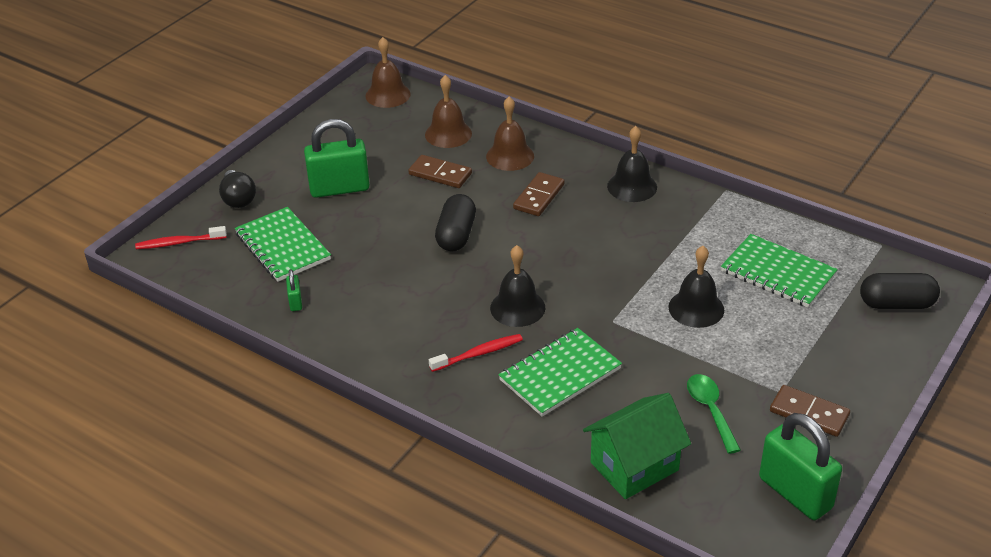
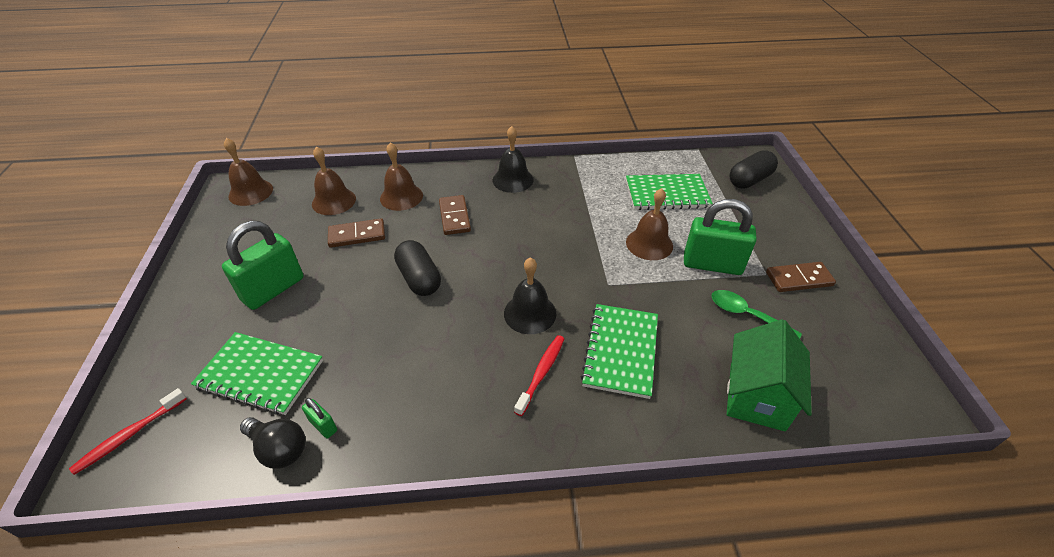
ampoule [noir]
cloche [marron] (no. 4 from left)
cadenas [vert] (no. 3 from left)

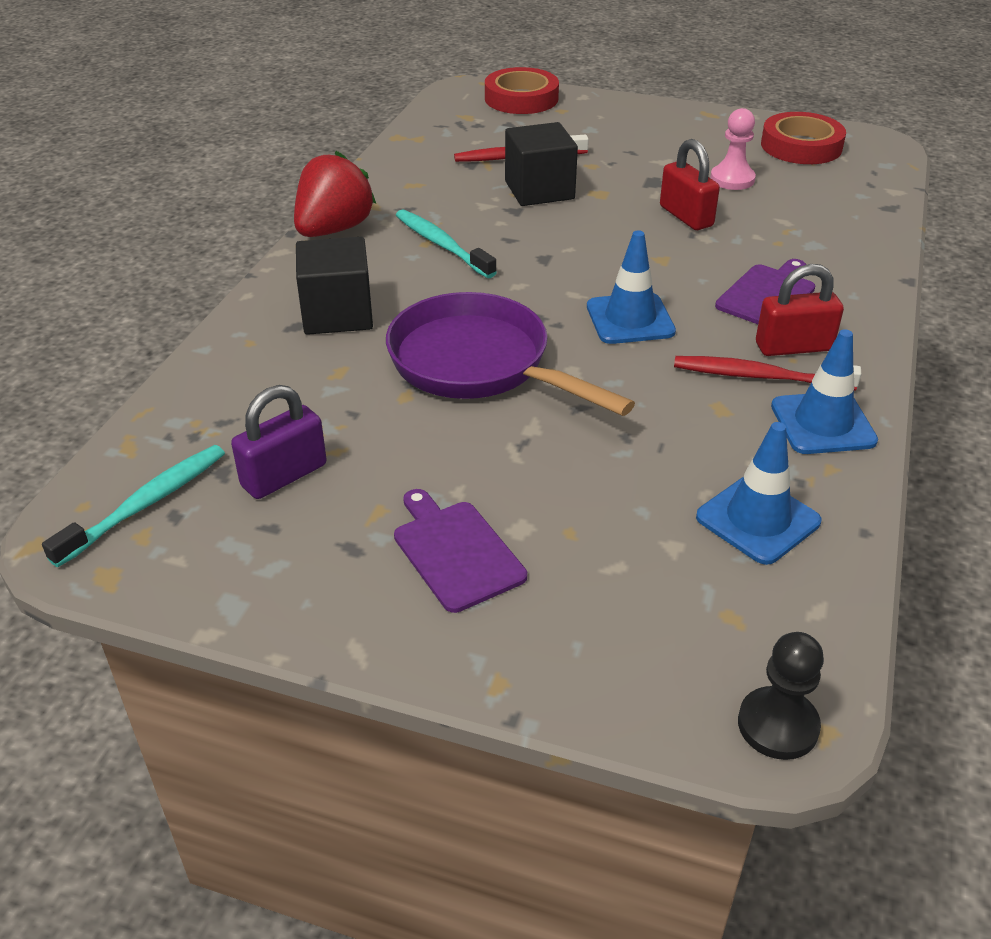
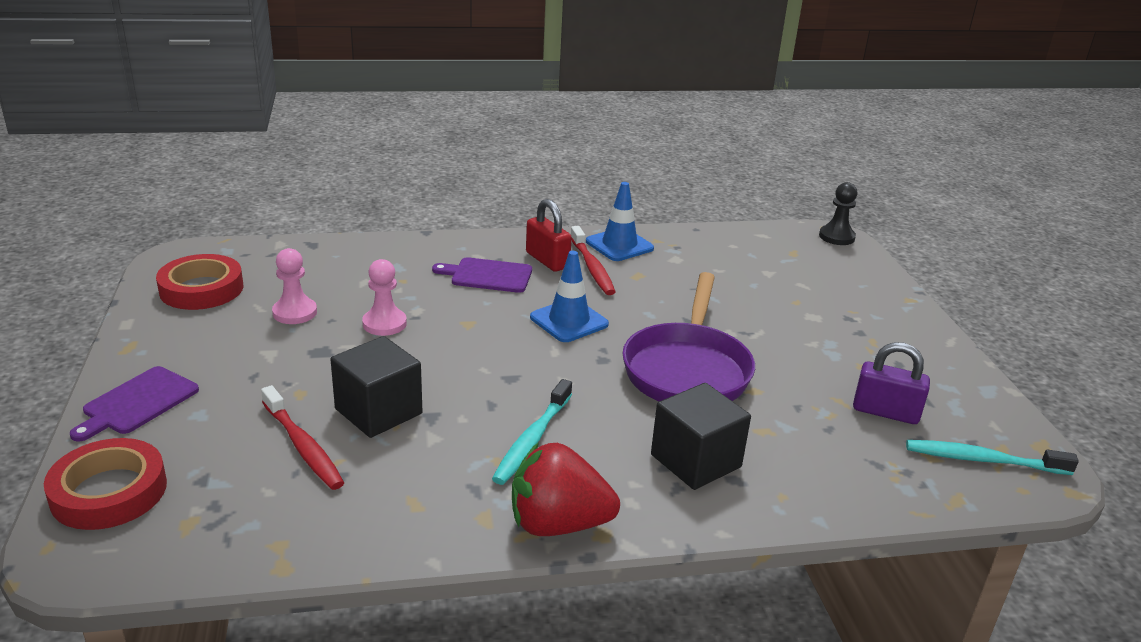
pion [rose] (no. 2 from left)
cône de chantier [bleu] (no. 2 from left in the first image)
planche à découper [violet] (no. 1 from left)

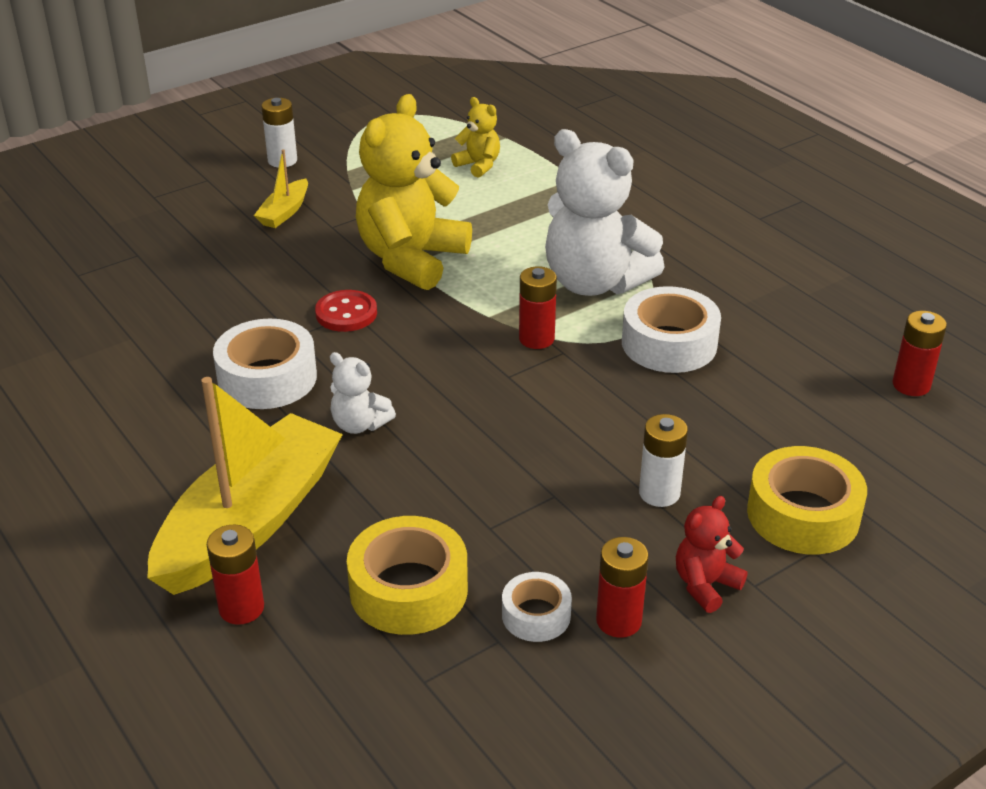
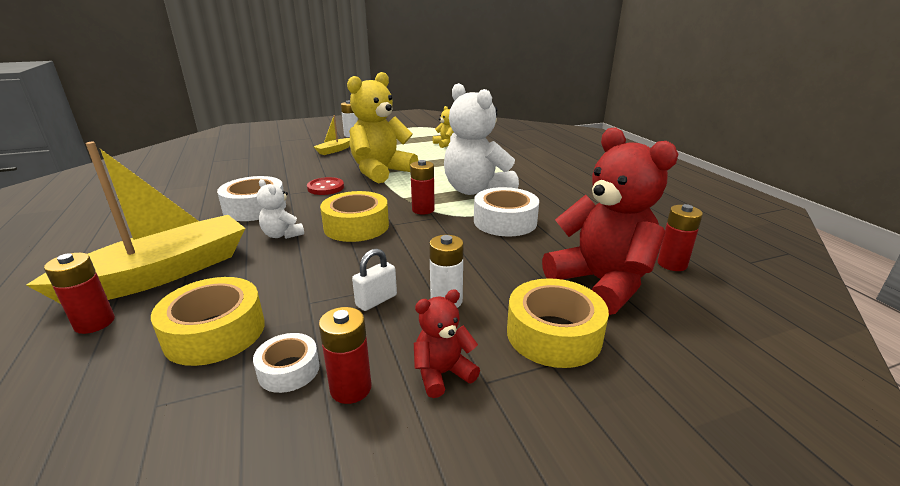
ours en peluche [rouge] (no. 2 from left)
ruban adhésif [jaune] (no. 2 from left)
cadenas [blanc]

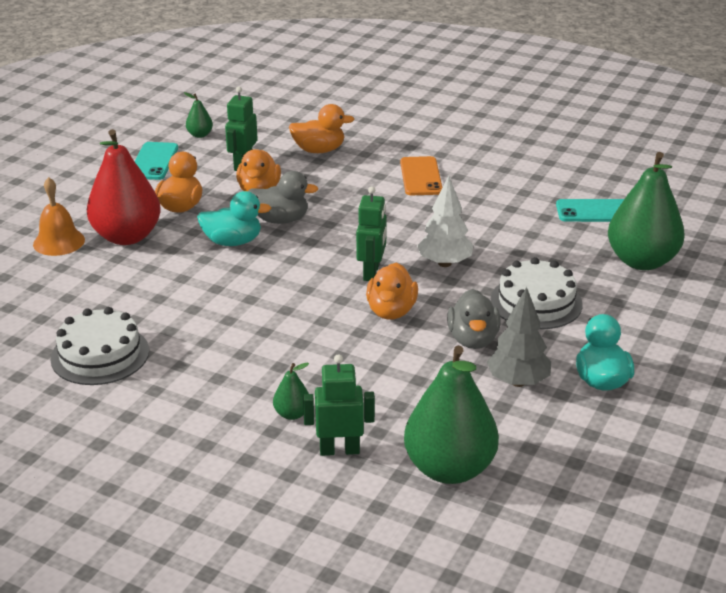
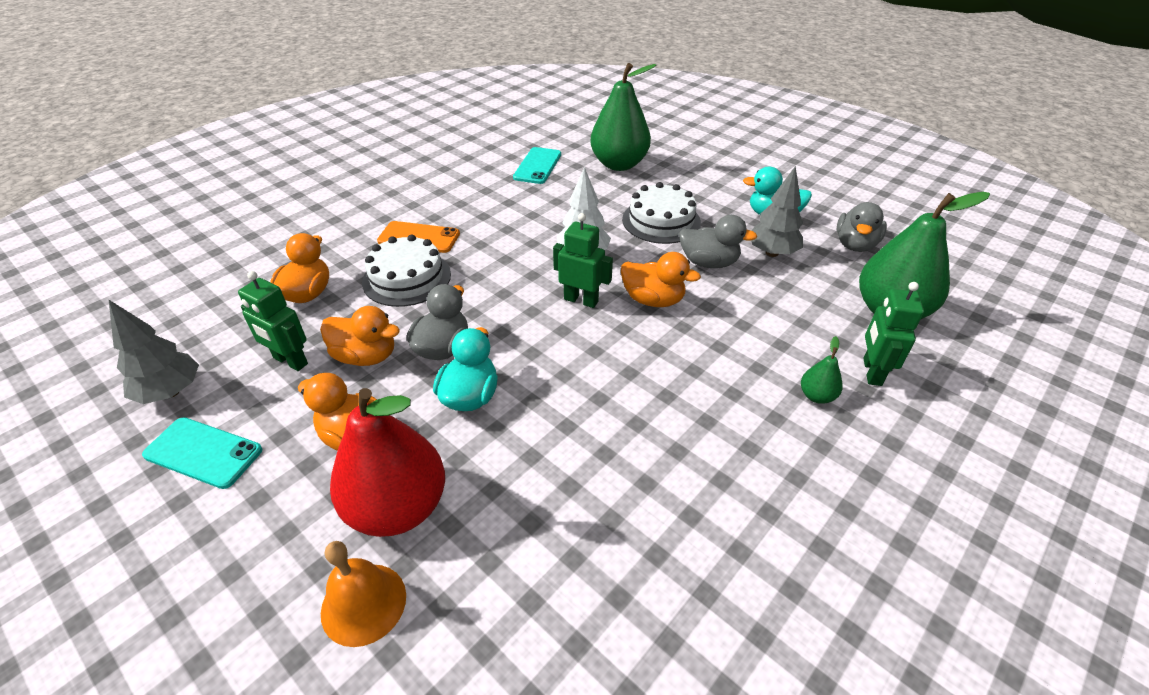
arbre [gris] (no. 1 from left)
gâteau [blanc] (no. 1 from left)
canard [gris] (no. 3 from left)

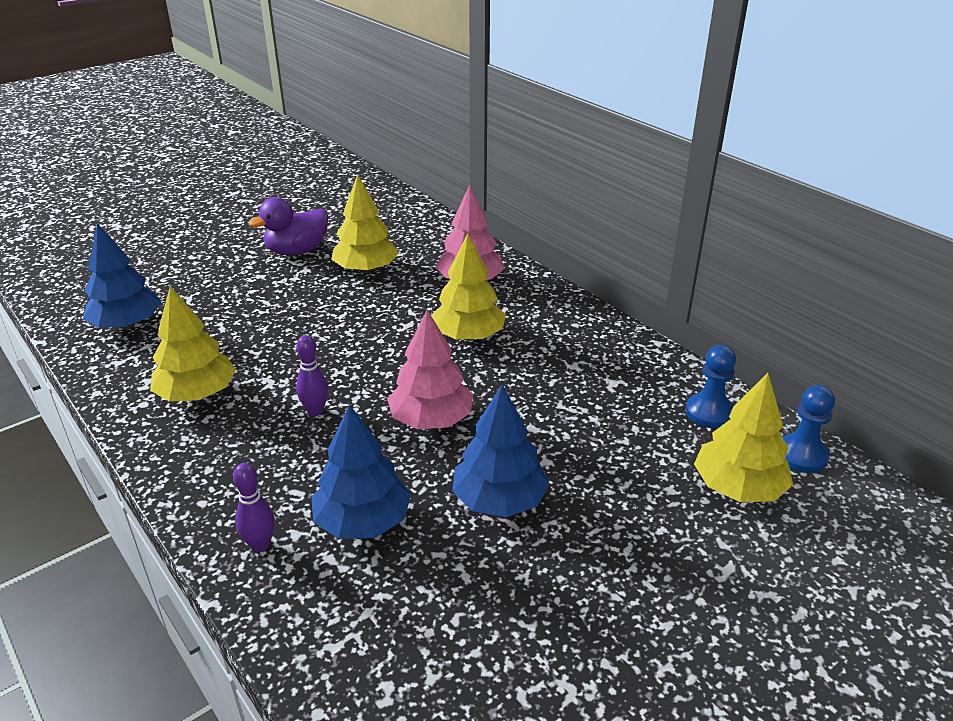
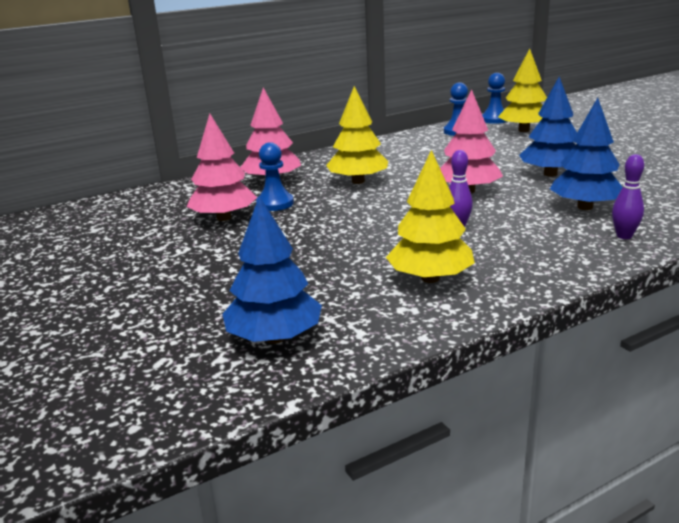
arbre [rose] (no. 1 from left)
canard [violet]
pion [bleu] (no. 1 from left)

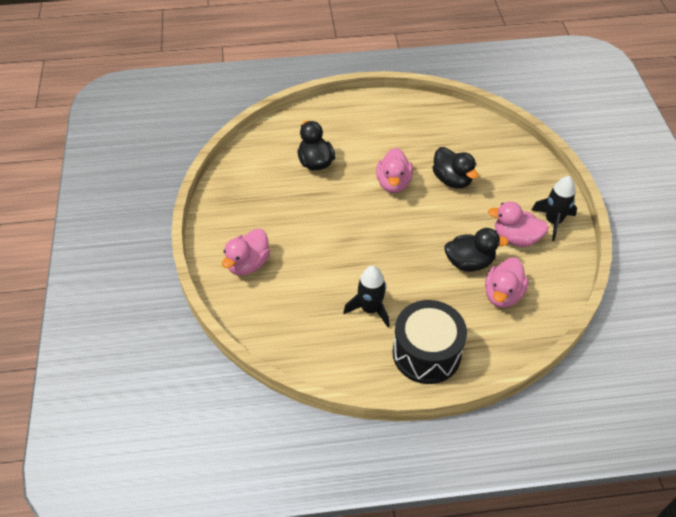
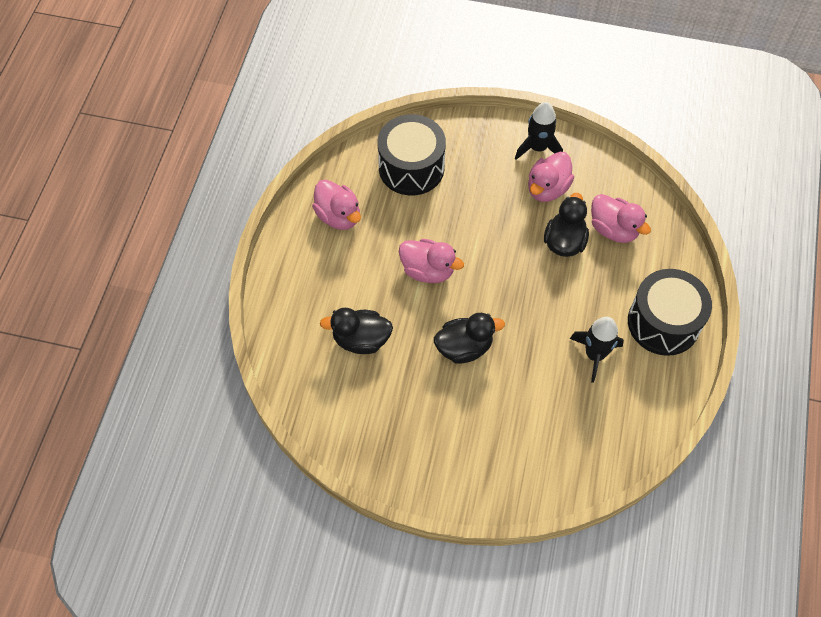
canard [noir] (no. 2 from left)
canard [rose] (no. 1 from left)
tambour [noir] (no. 1 from left)

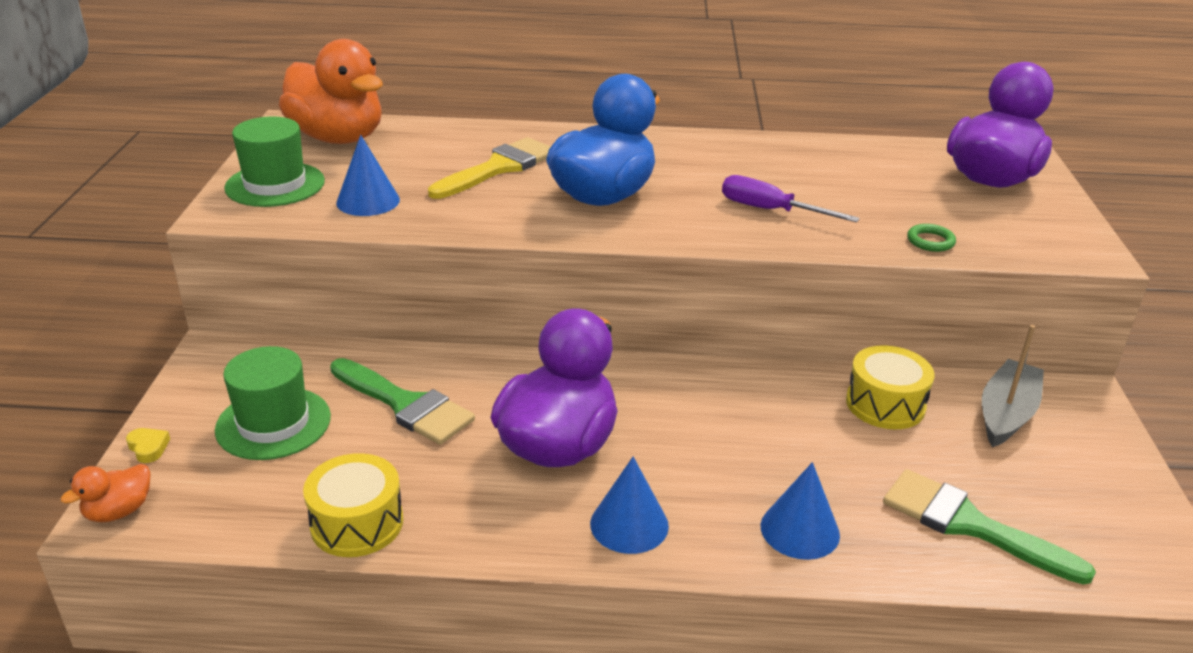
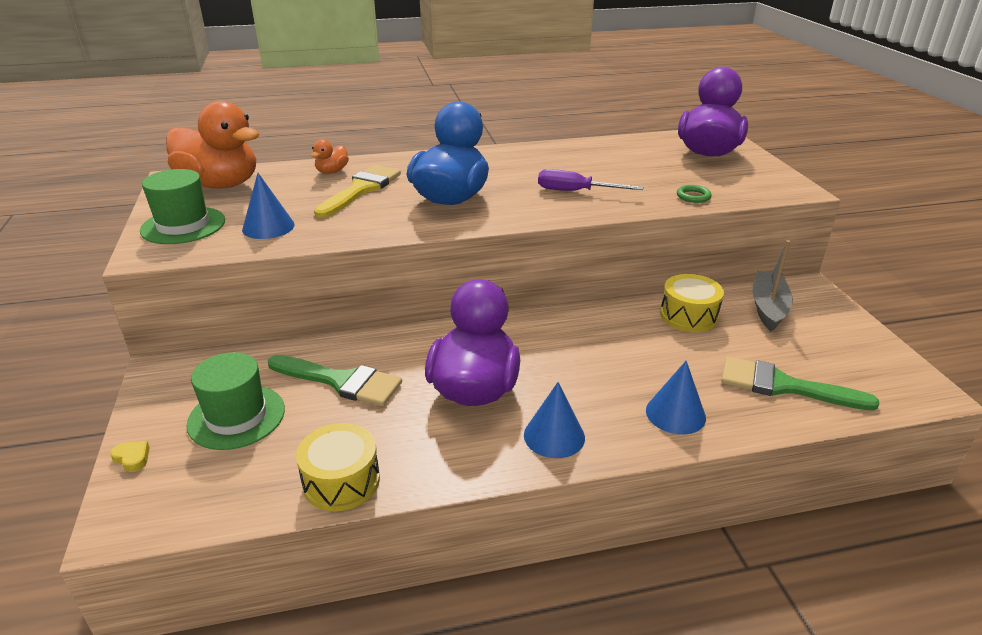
canard [orange] (no. 2 from left)

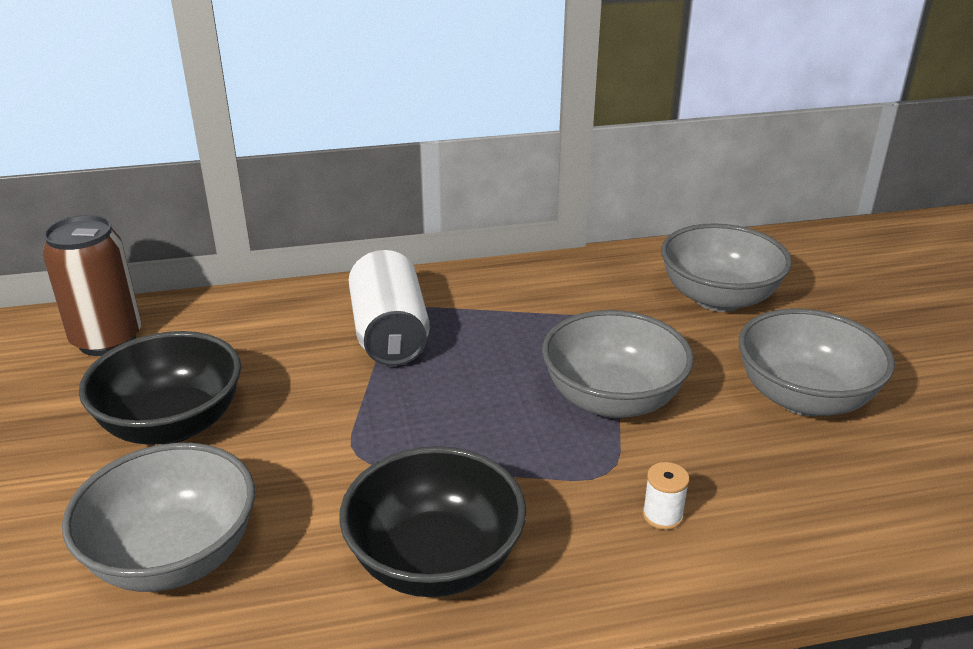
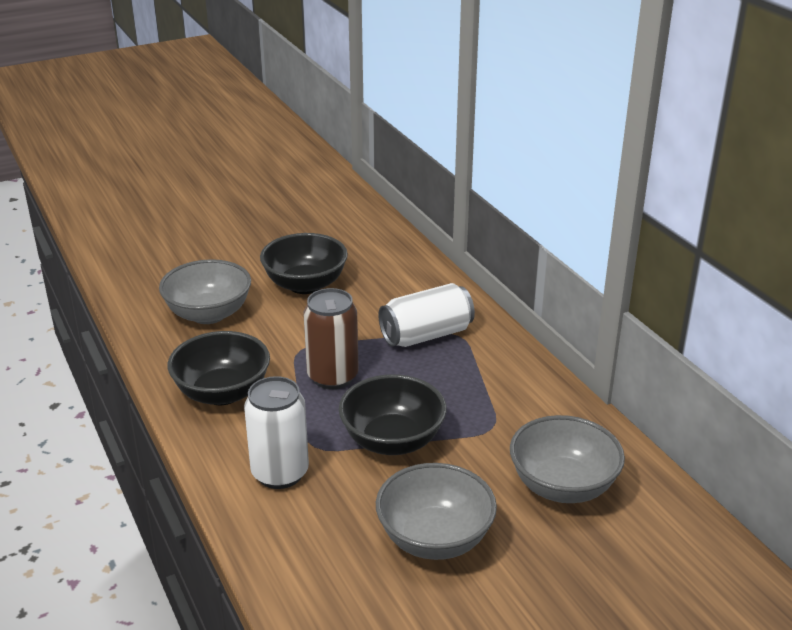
canette [marron]
bol [noir] (no. 3 from left)
canette [blanc] (no. 1 from left)

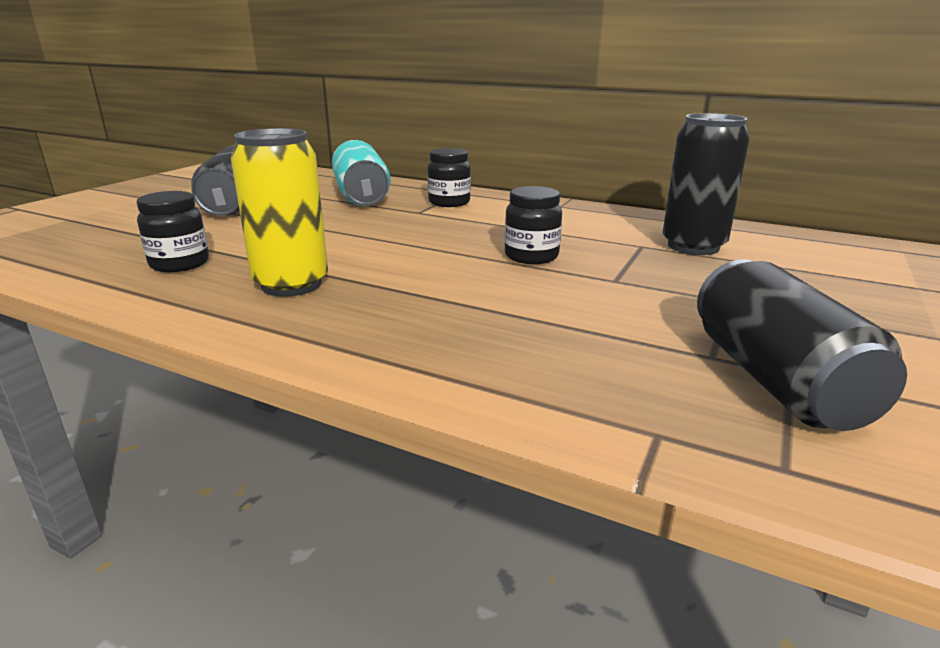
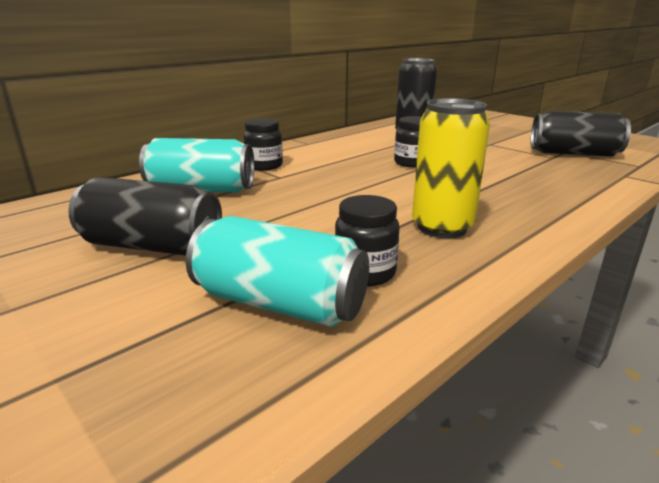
canette [turquoise] (no. 2 from left)

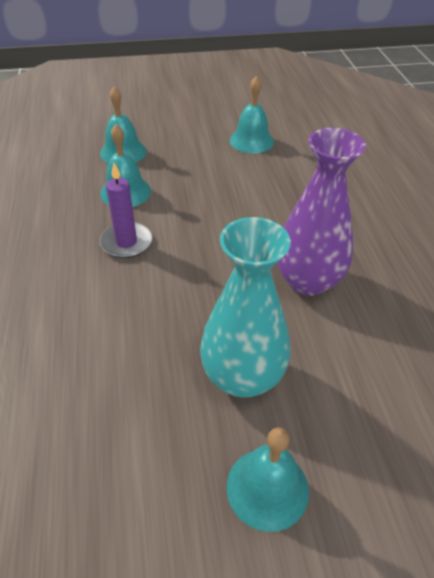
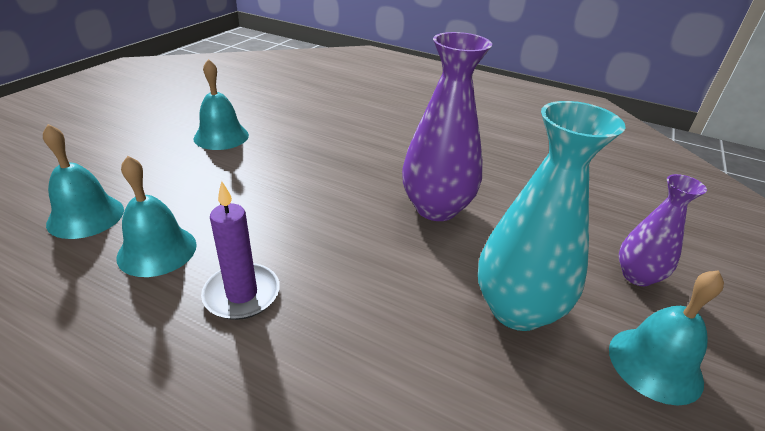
vase [violet] (no. 2 from left)

